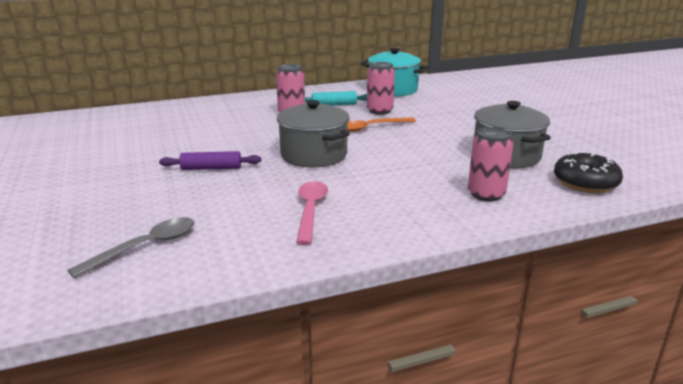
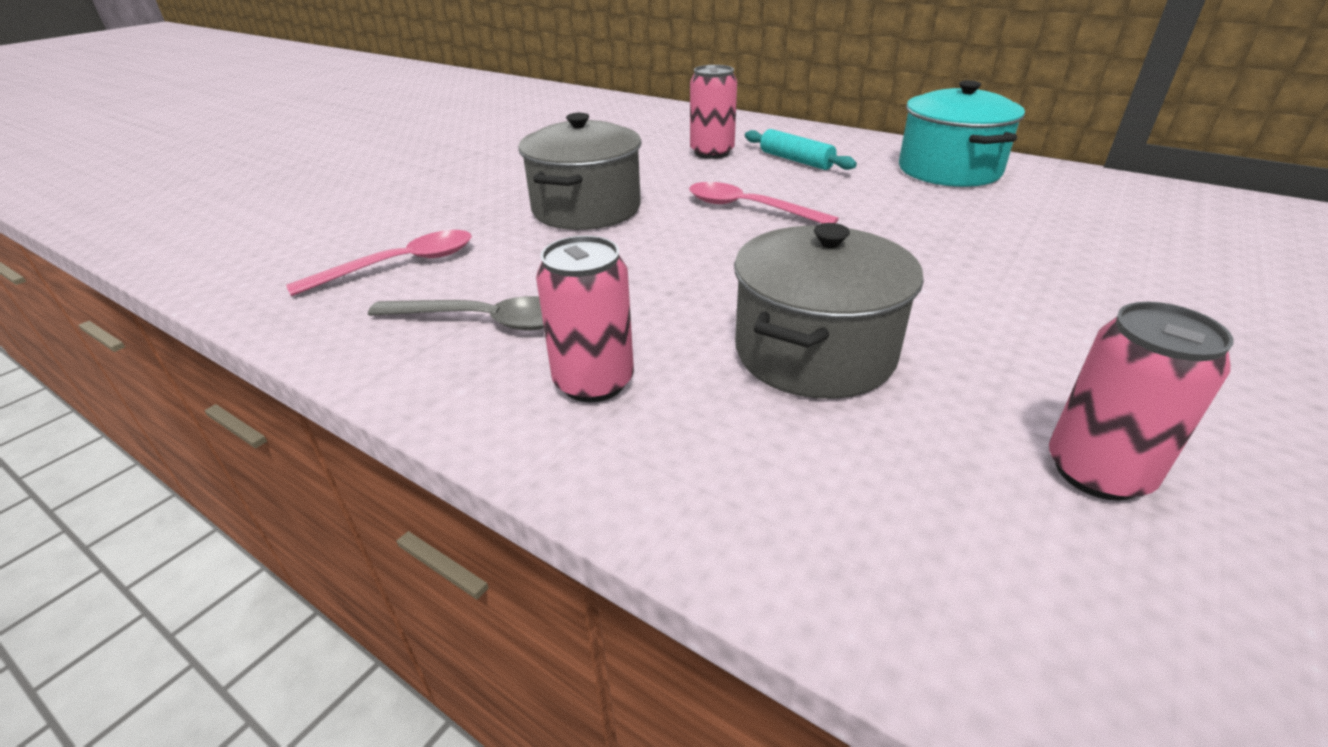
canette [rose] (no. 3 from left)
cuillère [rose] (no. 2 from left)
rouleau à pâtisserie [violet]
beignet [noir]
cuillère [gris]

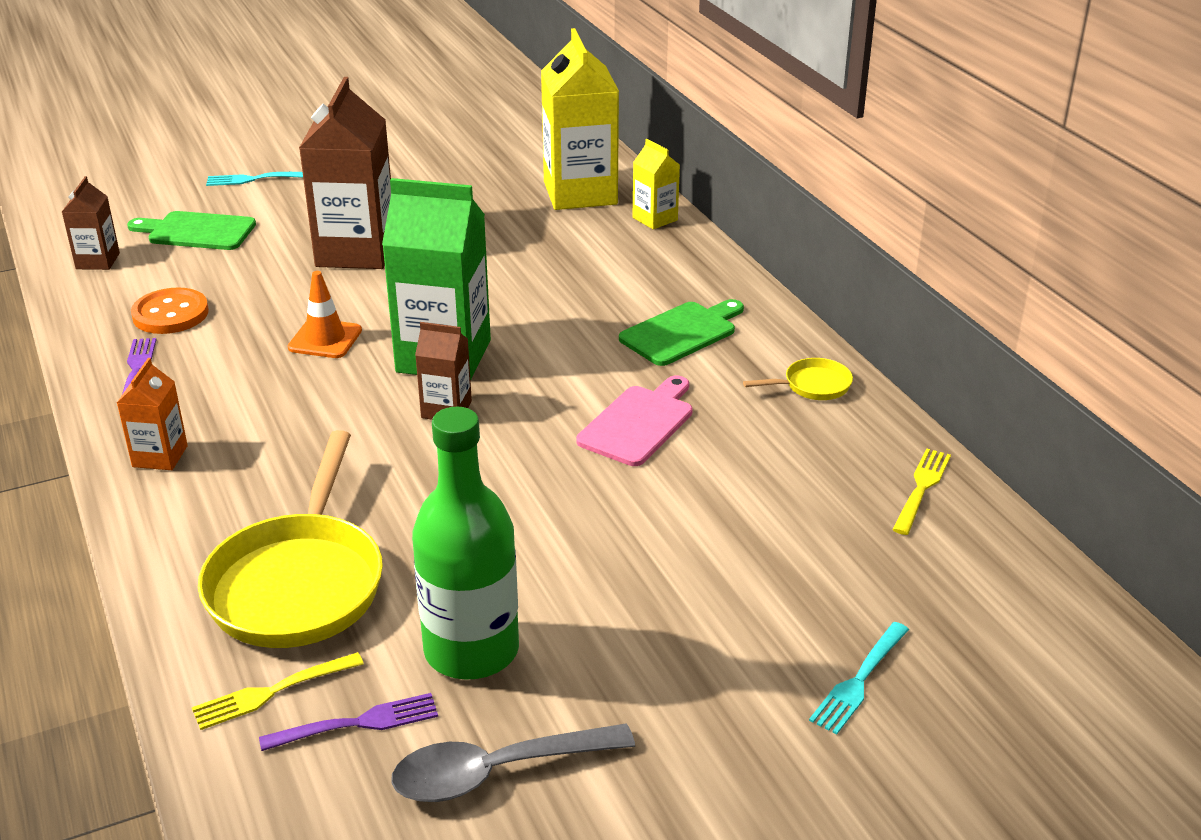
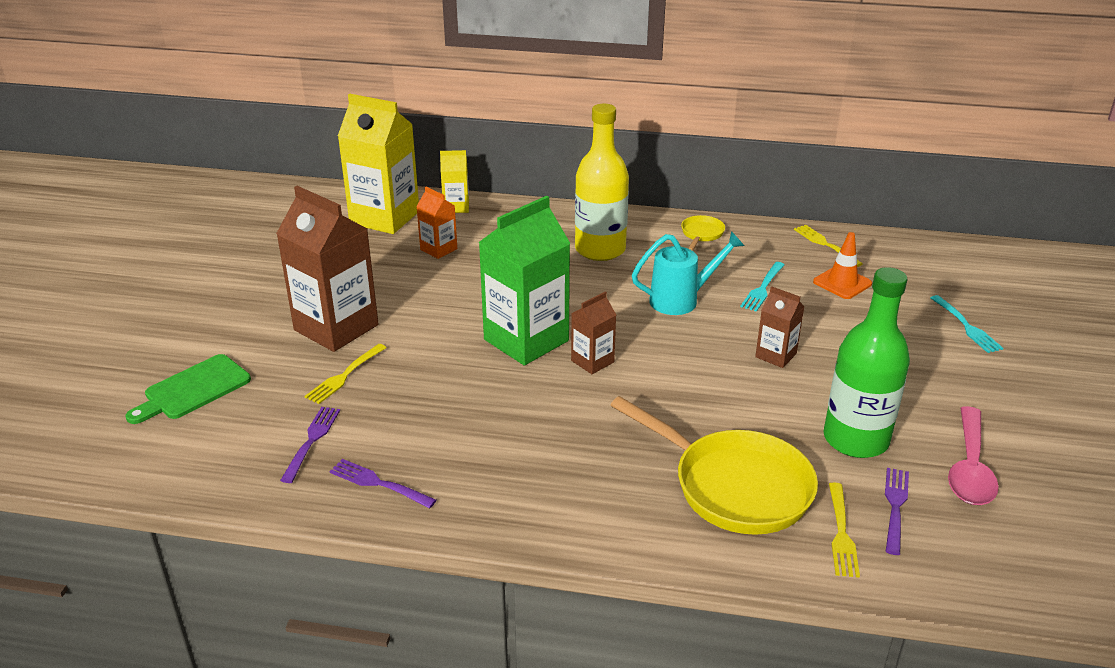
fourchette [turquoise] (no. 1 from left)
brique de lait [marron] (no. 3 from left)
cône de chantier [orange]
fourchette [violet] (no. 1 from left)
bouteille [jaune]
brique de lait [orange]
arrosoir [turquoise]
cuillère [rose]
fourchette [jaune] (no. 1 from left)

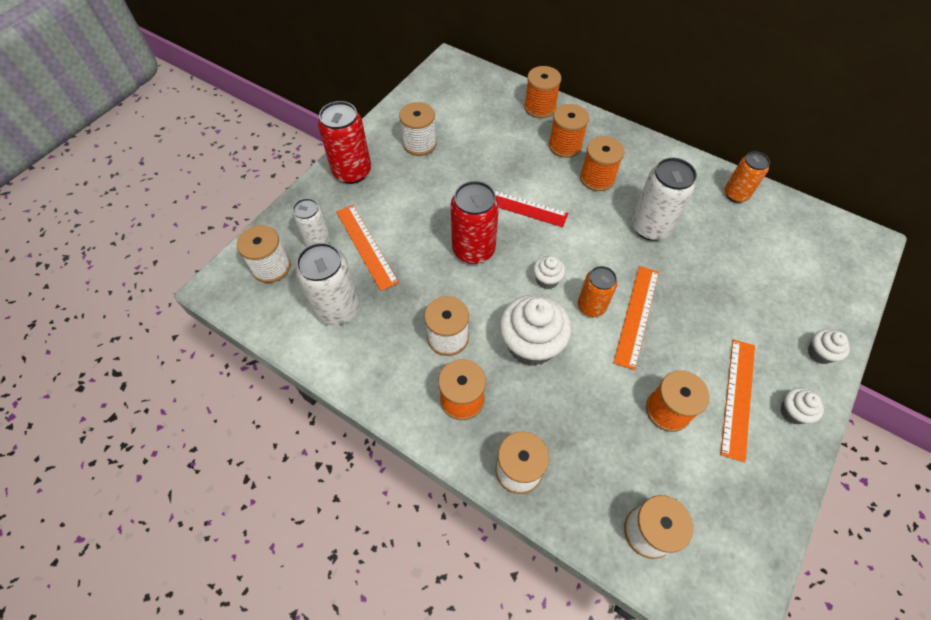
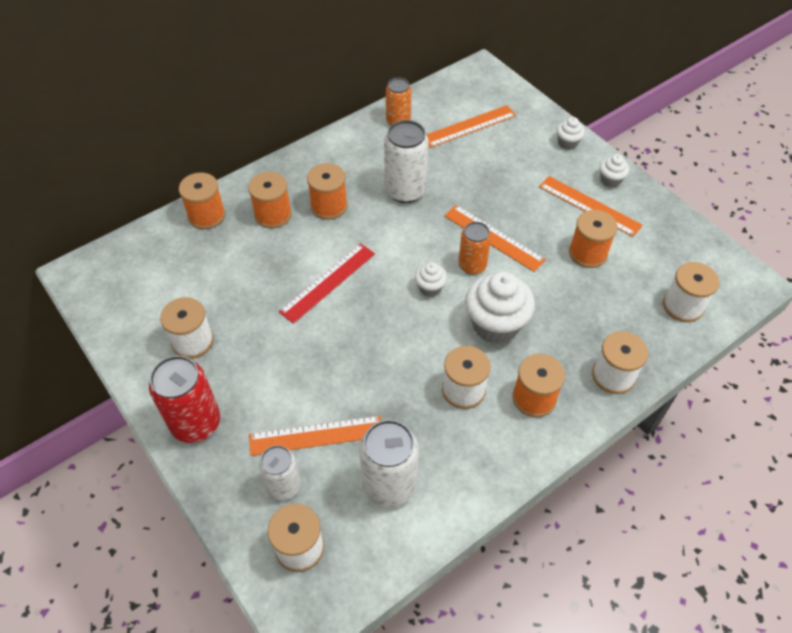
canette [rouge] (no. 2 from left in the first image)
règle [orange] (no. 2 from left)

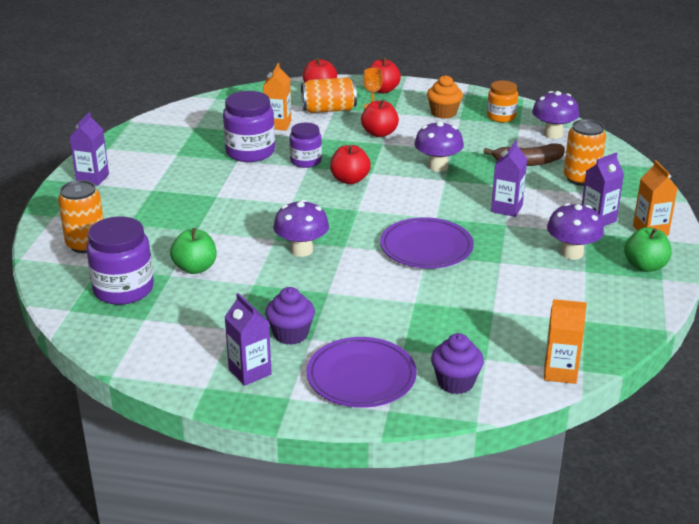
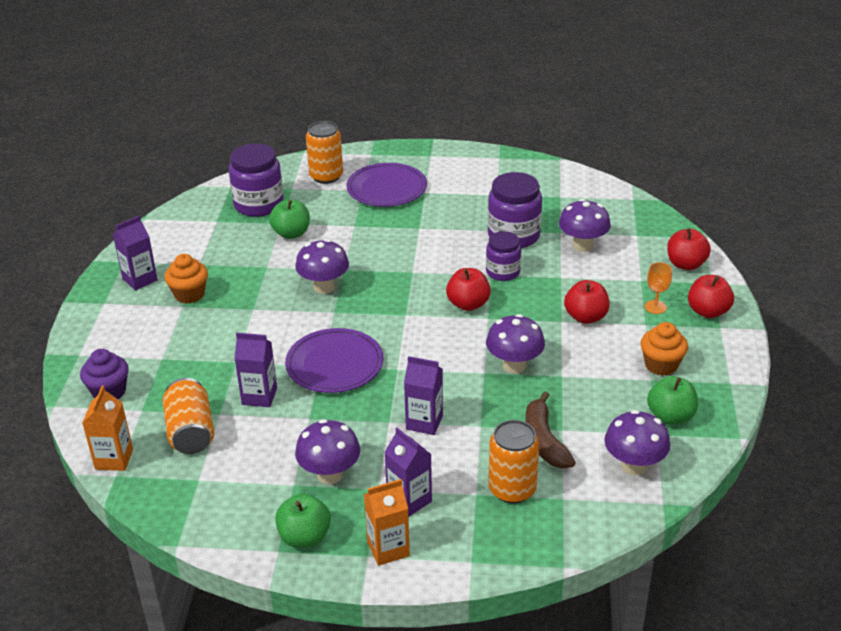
champignon [violet] (no. 4 from left)
canette [orange] (no. 1 from left)
pomme [vert] (no. 3 from left)
brique de lait [violet] (no. 2 from left)
muffin [orange] (no. 1 from left)
assiette [violet] (no. 2 from left)

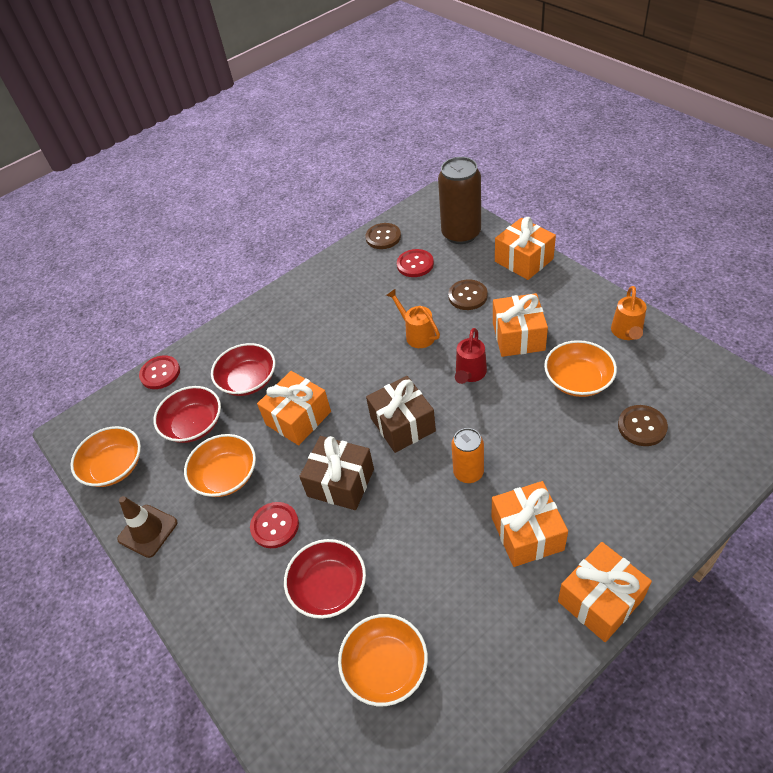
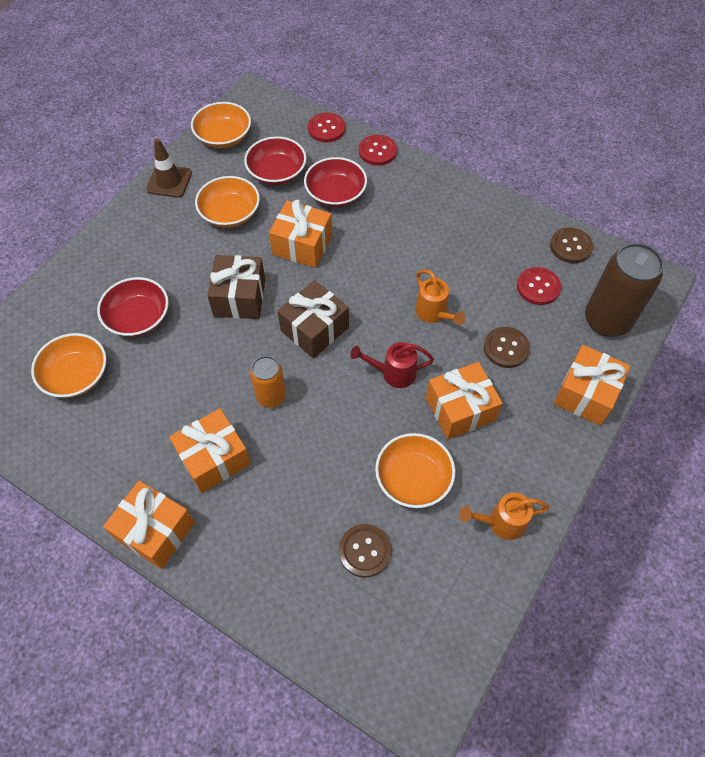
arrosoir [orange] (no. 1 from left)
bouton [rouge] (no. 2 from left)

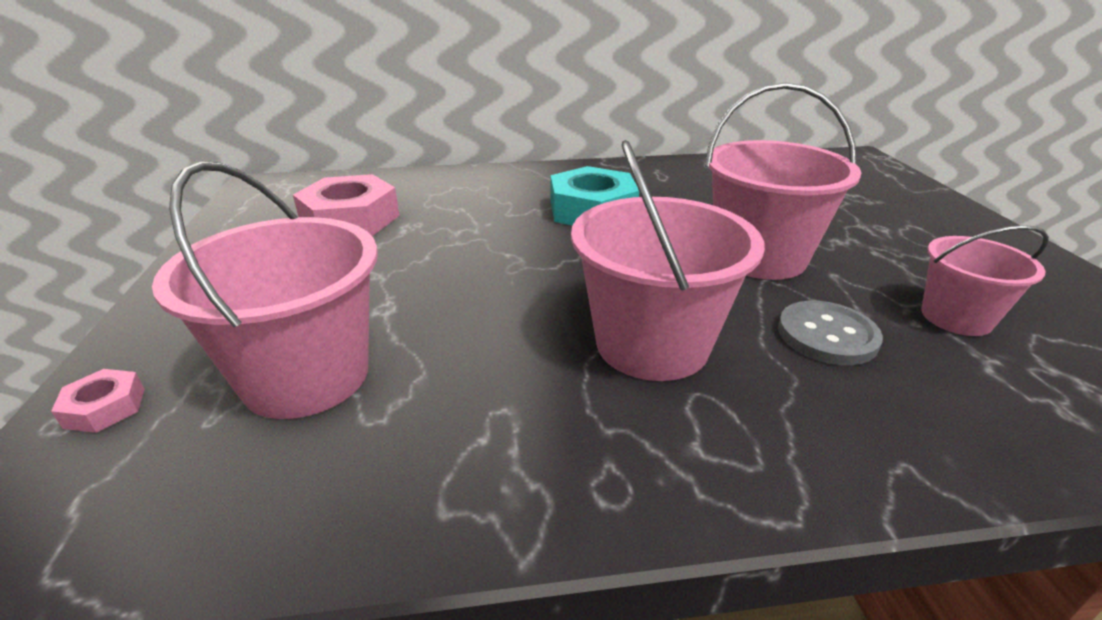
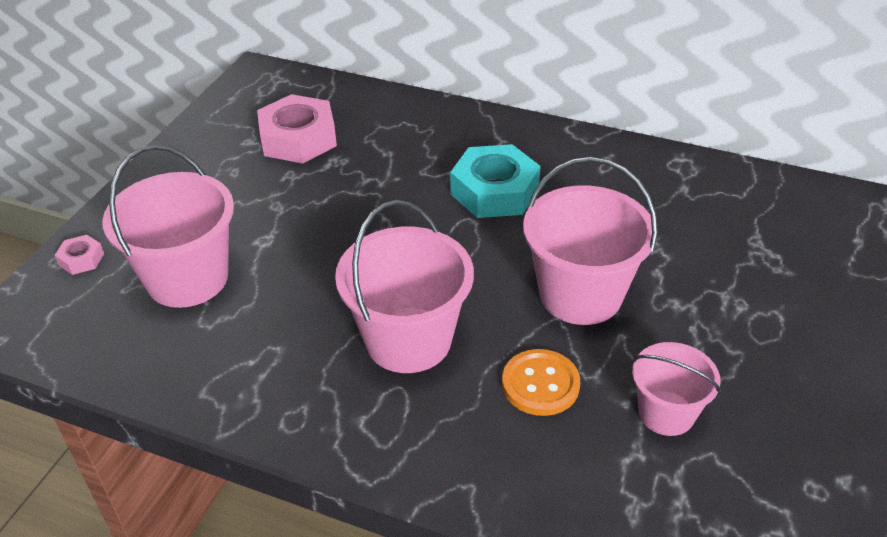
bouton [orange]

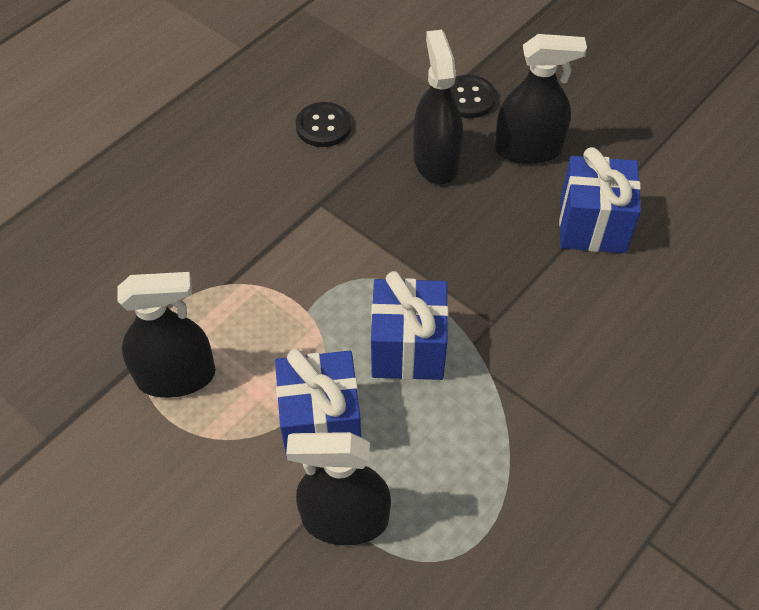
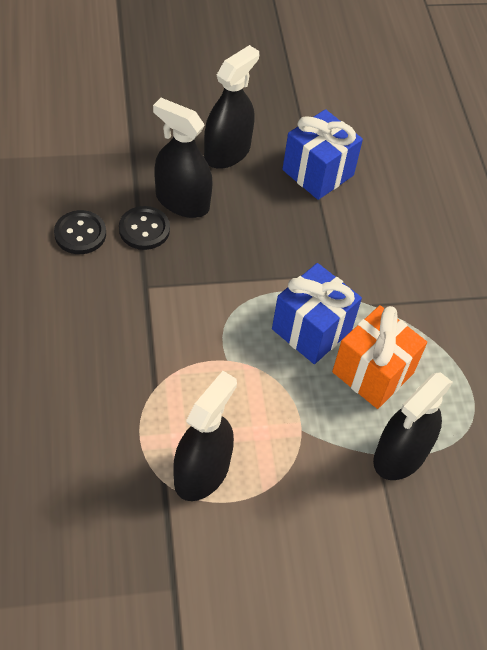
bouton [noir] (no. 2 from left)
cadeau [bleu] (no. 1 from left in the first image)
cadeau [orange]

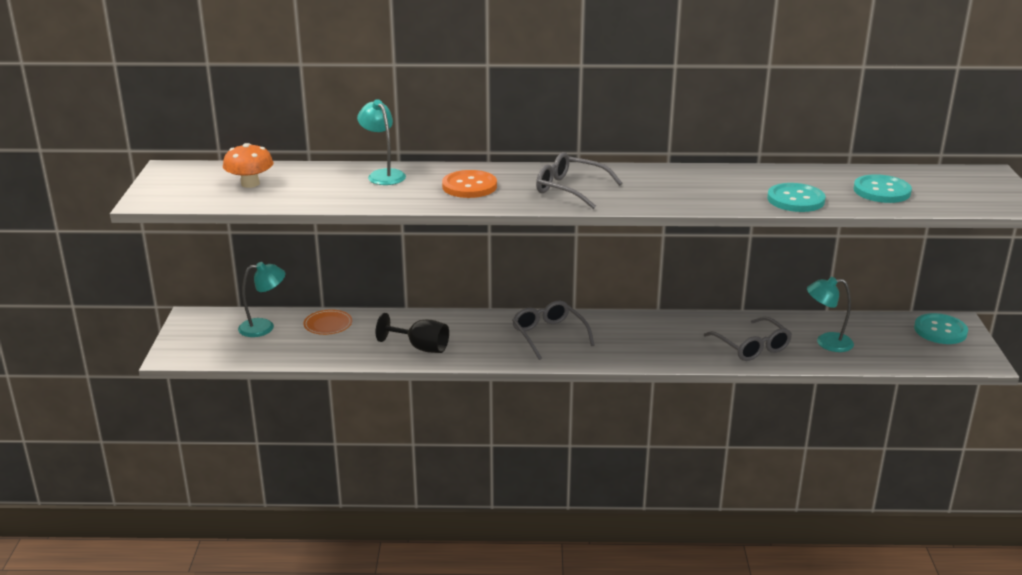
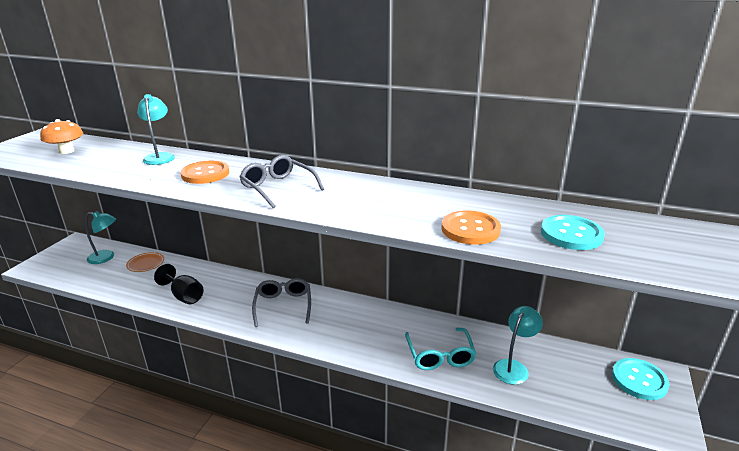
bouton [orange] (no. 2 from left)
lampe [turquoise] (no. 3 from left)
lunettes [turquoise]

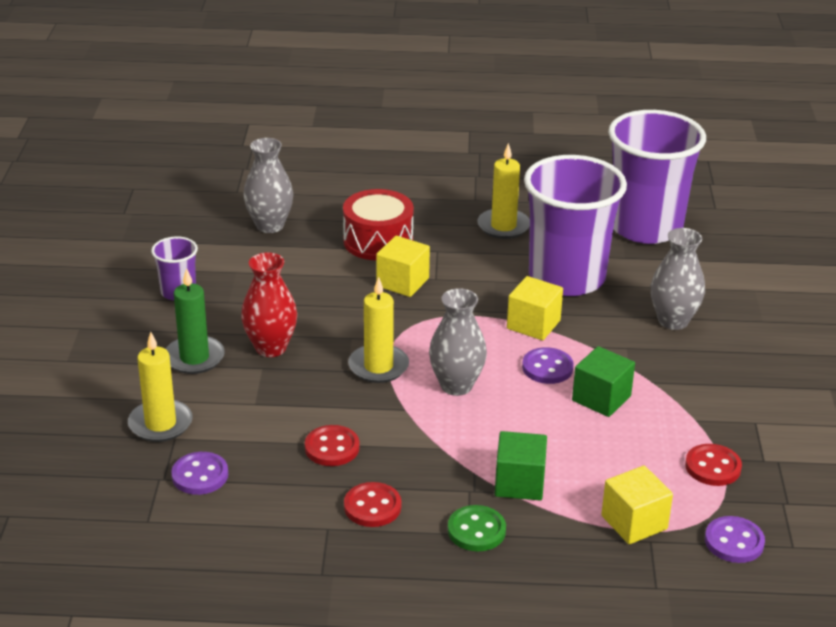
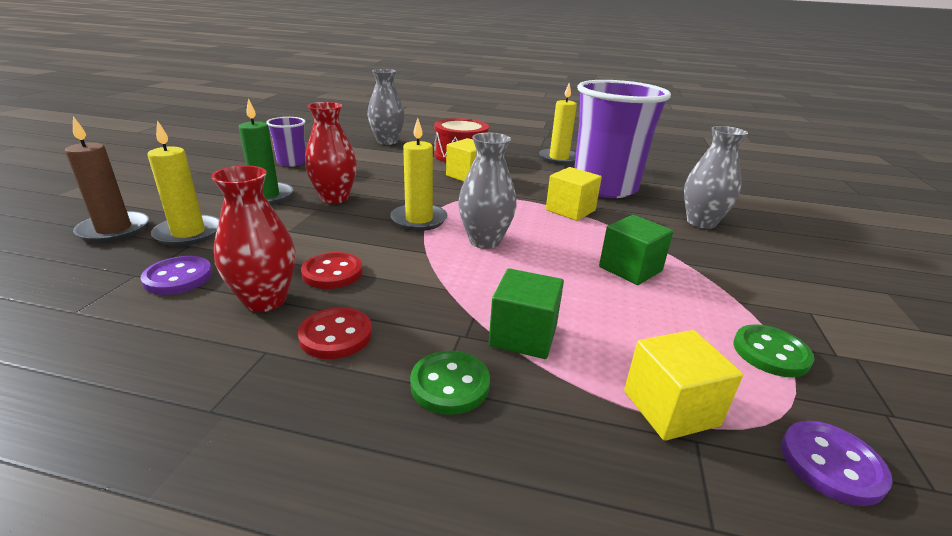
gobelet [violet] (no. 3 from left in the first image)
bouton [violet] (no. 2 from left in the first image)
bouton [vert] (no. 2 from left)
bougie [marron]
vase [rouge] (no. 1 from left)

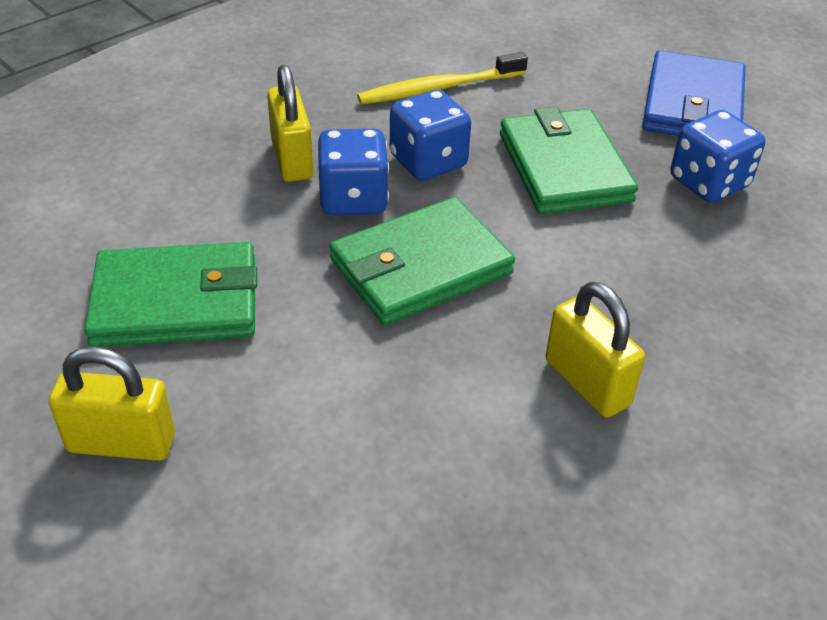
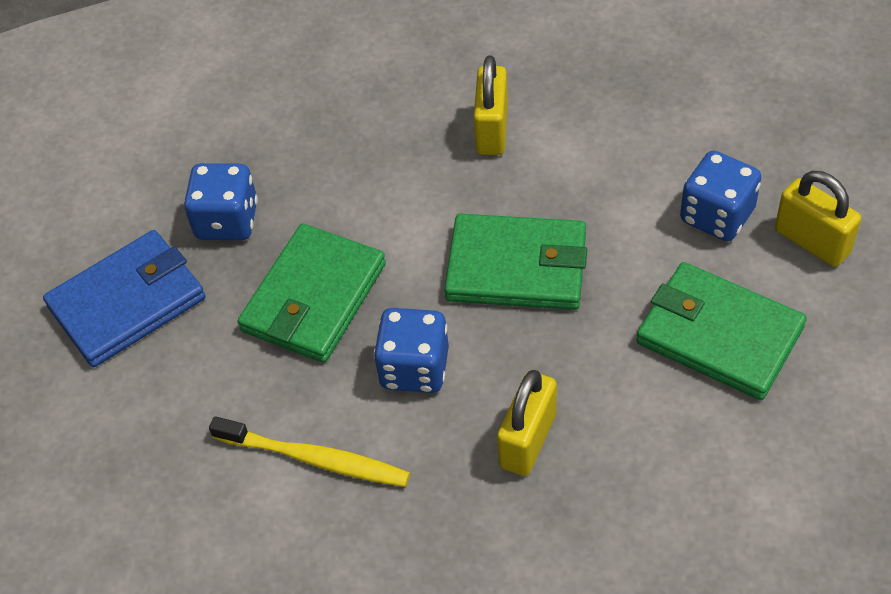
dé [bleu] (no. 3 from left)

